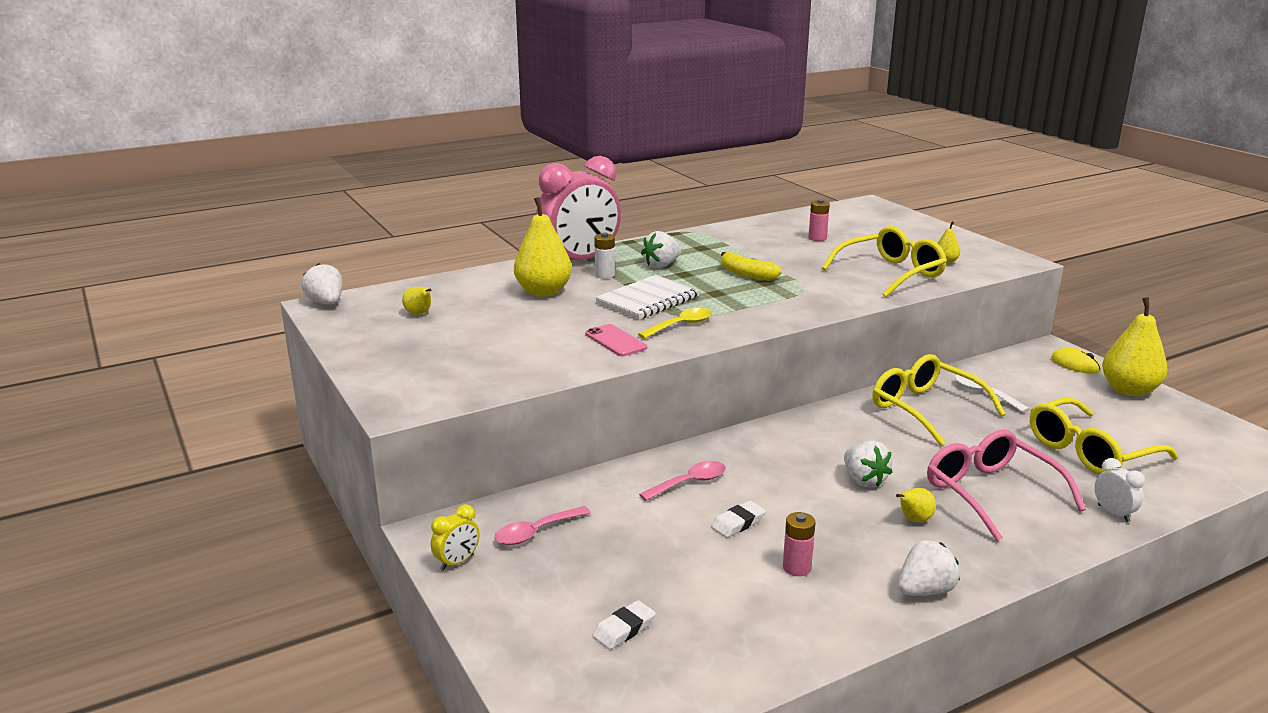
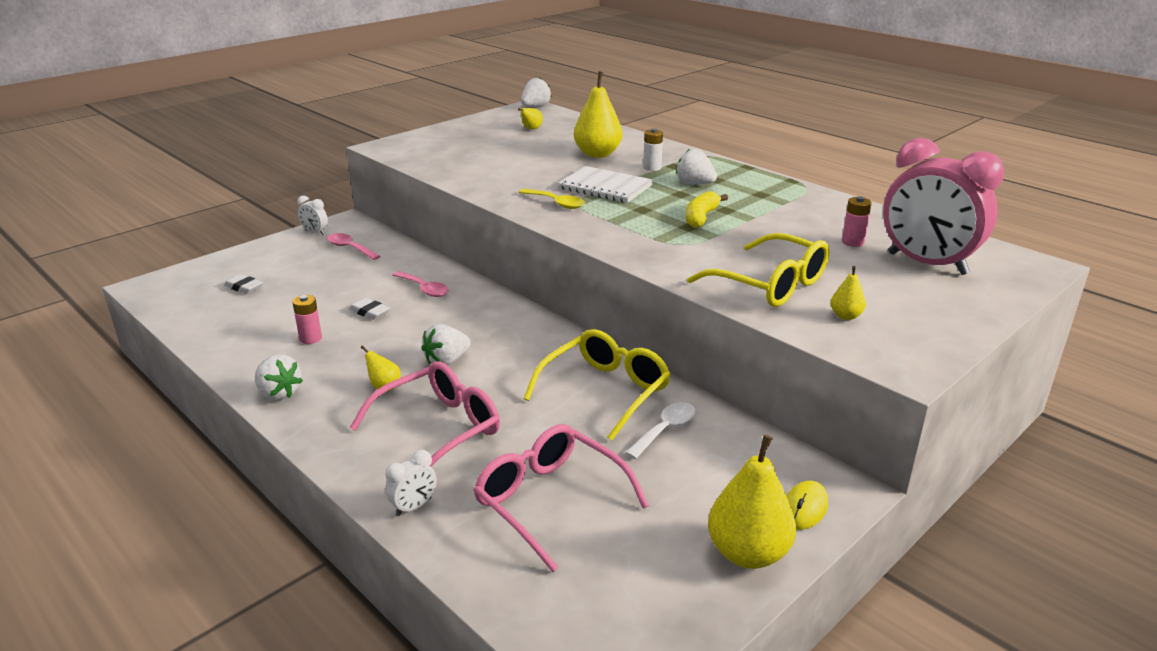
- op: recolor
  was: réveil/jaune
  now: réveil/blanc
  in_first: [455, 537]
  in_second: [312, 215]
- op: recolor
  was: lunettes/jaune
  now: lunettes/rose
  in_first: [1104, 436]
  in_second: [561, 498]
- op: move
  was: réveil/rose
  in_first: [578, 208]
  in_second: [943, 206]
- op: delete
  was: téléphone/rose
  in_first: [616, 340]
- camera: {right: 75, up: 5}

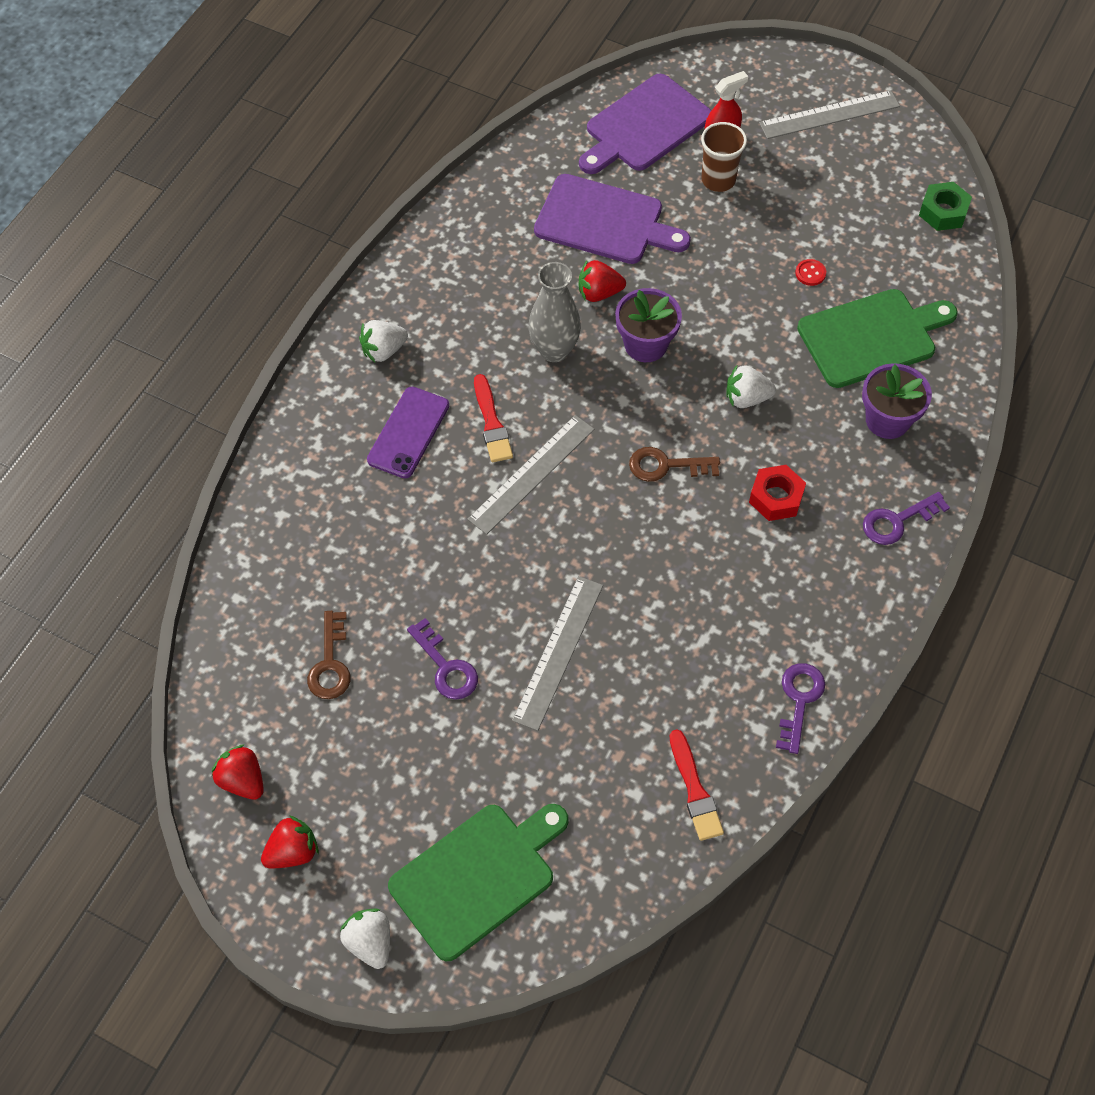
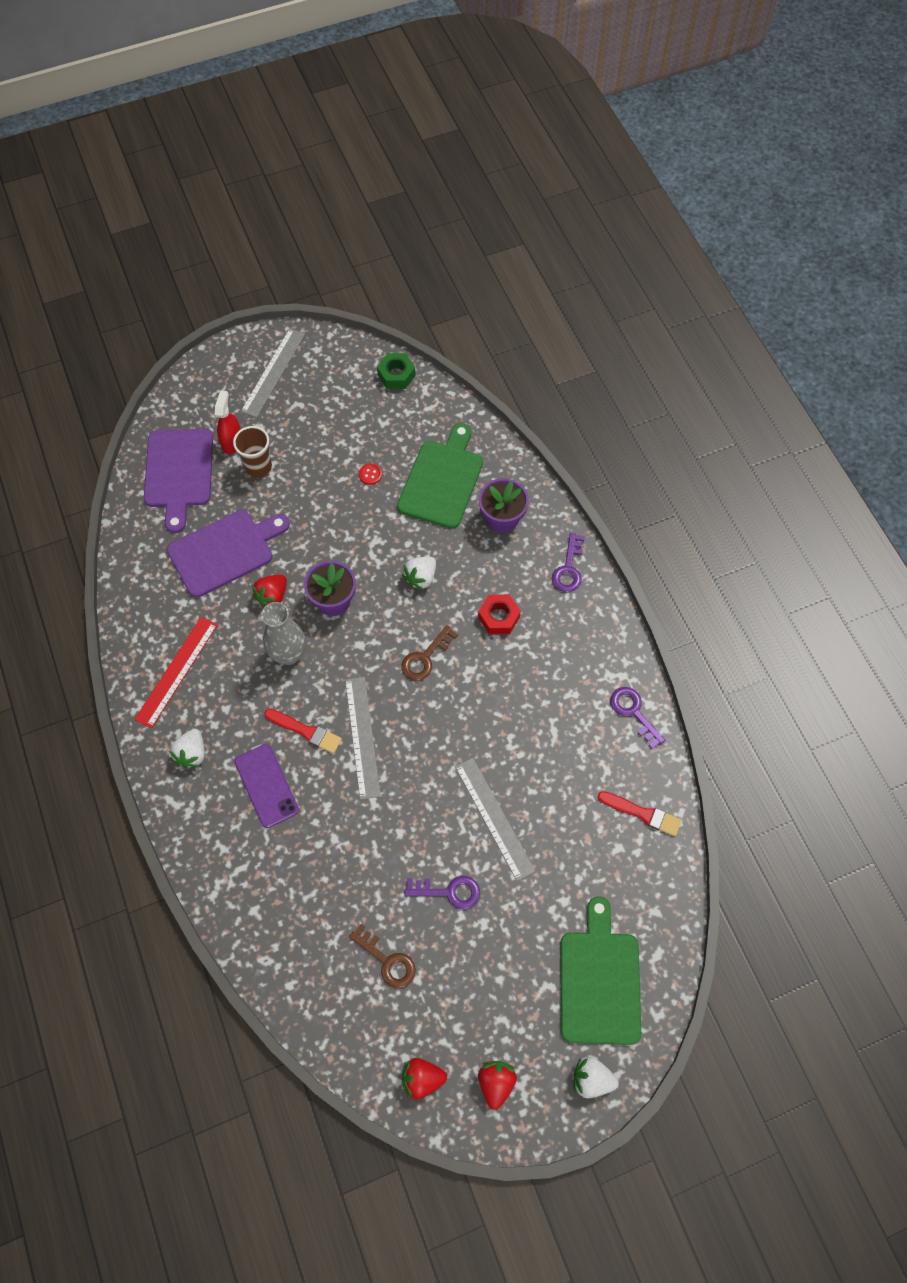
- op: insert
  now: règle/rouge
  in_second: [176, 672]
- camera: {right: -50, up: 5}

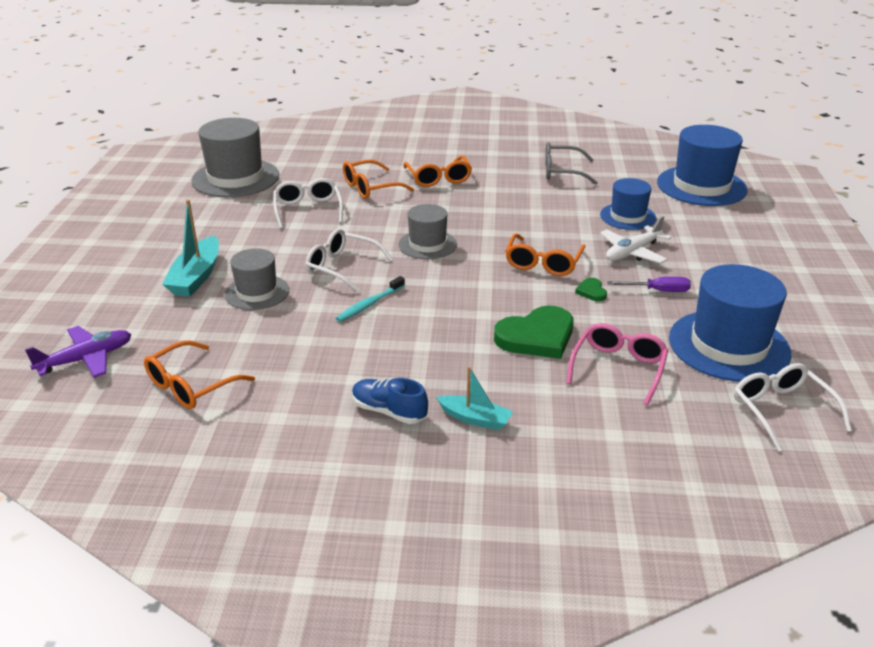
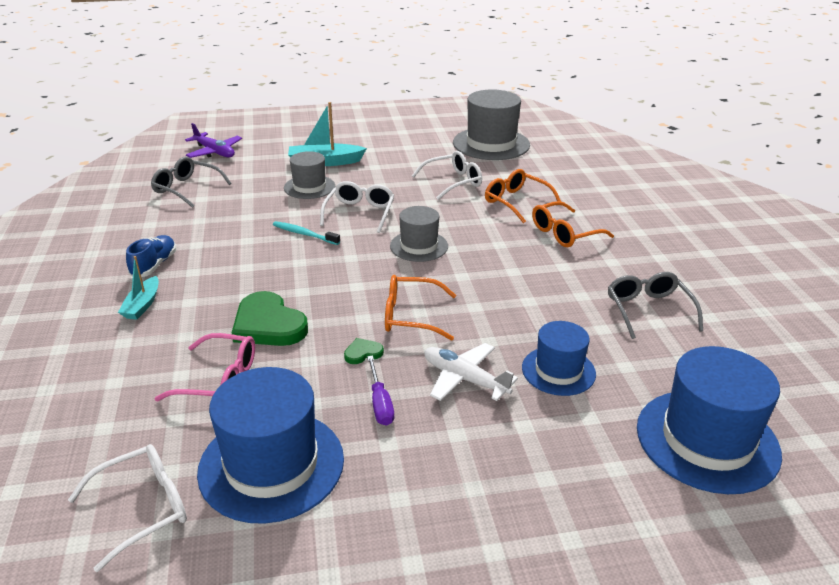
- op: recolor
  was: lunettes/orange
  now: lunettes/gris
  in_first: [199, 375]
  in_second: [191, 182]
- camera: {right: 75, up: 0}

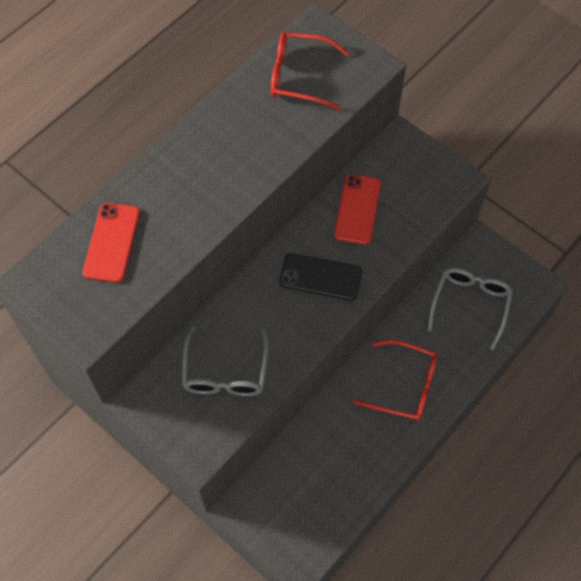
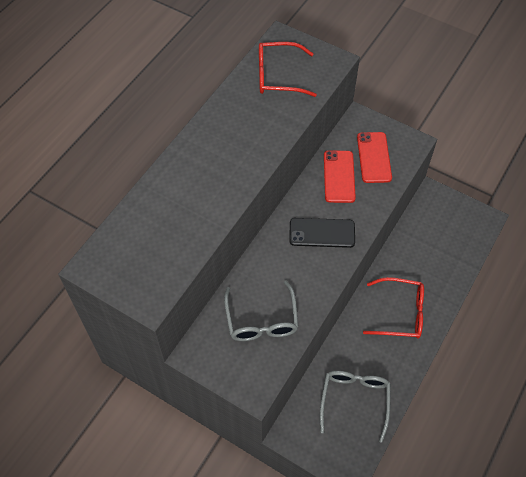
- op: move
  was: lunettes/gris
  in_first: [470, 309]
  in_second: [355, 407]
- op: move
  was: téléphone/rouge
  in_first: [111, 243]
  in_second: [374, 157]
- camera: {right: -10, up: -5}

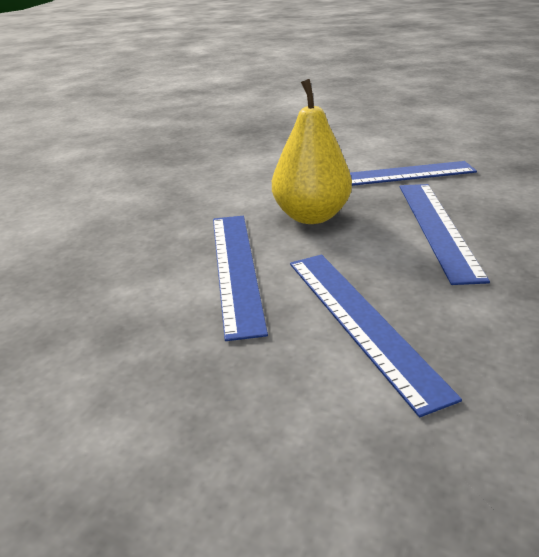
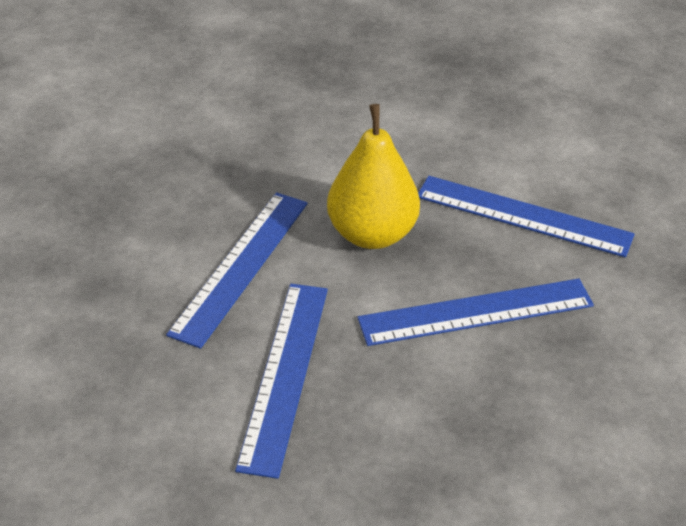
- op: rotate
  was: règle/bleu
  in_first: [445, 234]
  in_second: [475, 312]
  clockwise: 45
- camera: {right: 30, up: 10}

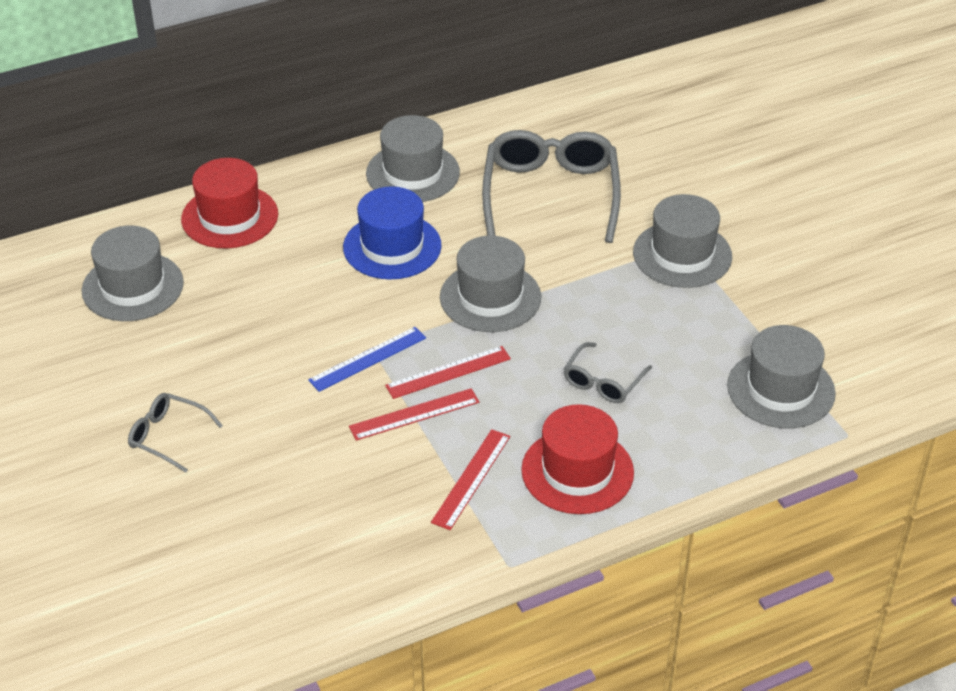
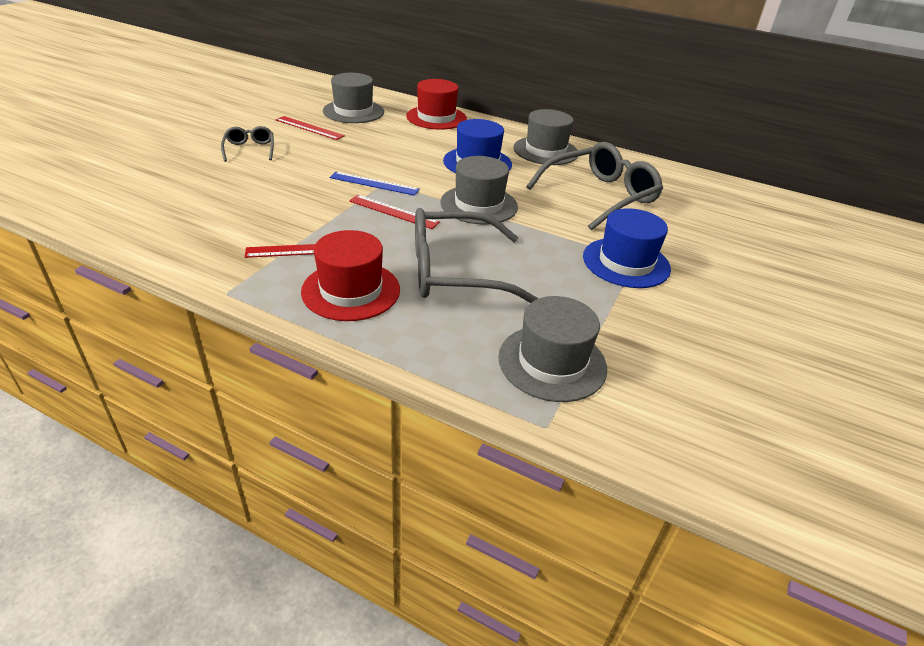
- op: move
  was: règle/rouge
  in_first: [414, 414]
  in_second: [310, 128]
- op: resize
  was: lunettes/gris
  in_first: [608, 372]
  in_second: [476, 255]
  ratio: 2.02
- op: recolor
  was: chapeau/gris
  now: chapeau/bleu
  in_first: [682, 241]
  in_second: [627, 248]
- camera: {right: 50, up: -5}

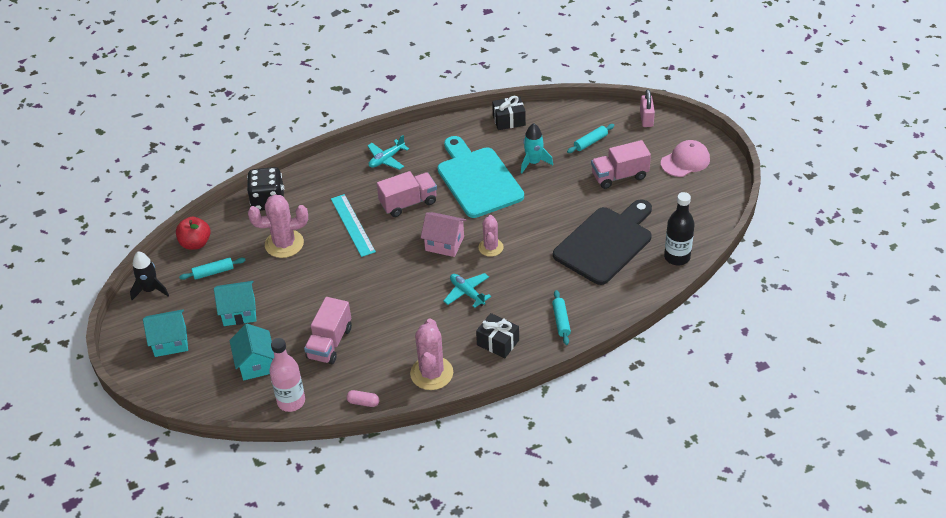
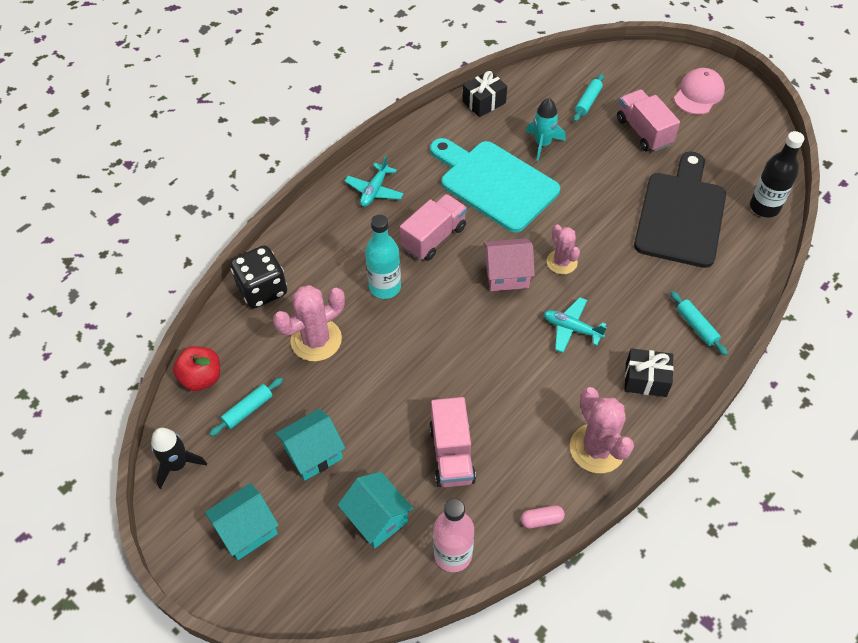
- op: replace
  was: règle/turquoise
  now: bouteille/turquoise
  in_first: [353, 225]
  in_second: [383, 257]
- op: rotate
  was: camion/rose
  in_first: [621, 164]
  in_second: [648, 120]
  clockwise: 105
- op: delete
  was: cadenas/rose
  in_first: [647, 108]
- camera: {right: -25, up: 10}

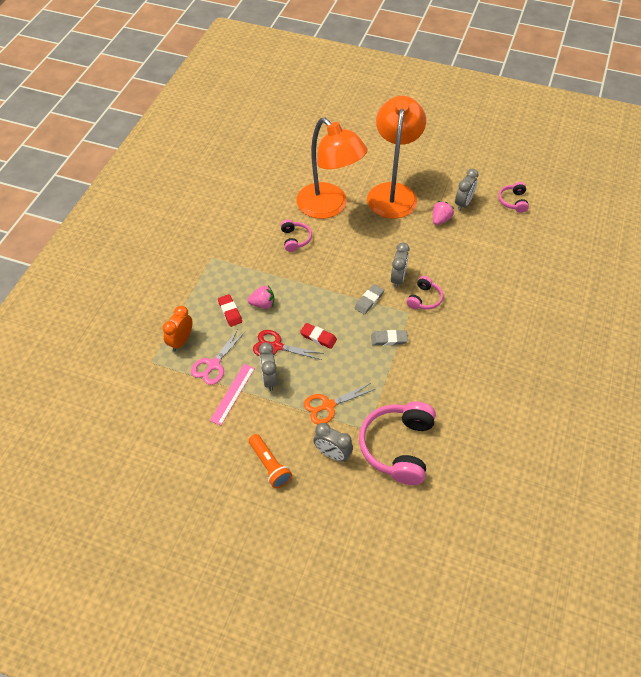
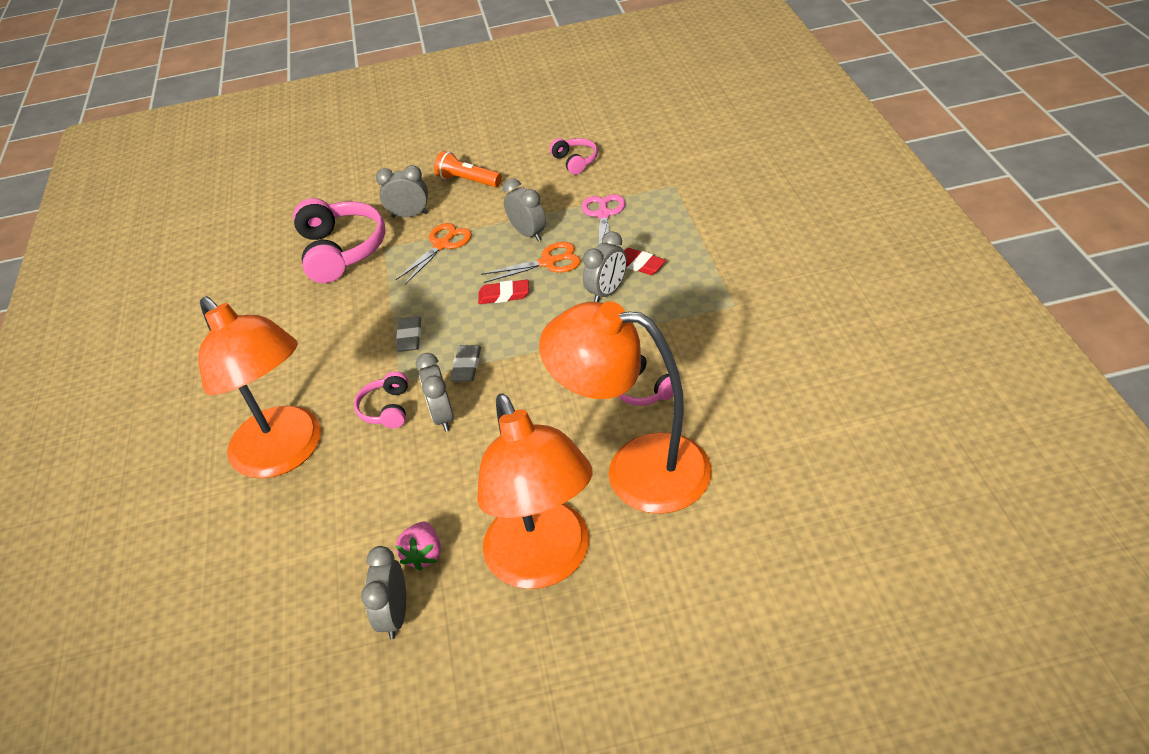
- op: insert
  now: lampe/orange
  in_second: [259, 387]
- op: rotate
  was: gomme/gris
  in_first: [389, 338]
  in_second: [408, 334]
  clockwise: -60
- op: recolor
  was: ciseaux/rouge
  now: ciseaux/orange
  in_first: [288, 345]
  in_second: [531, 262]
- op: move
  was: casque audio/rose
  in_first: [513, 197]
  in_second: [573, 156]
- op: replace
  was: fraise/rose
  now: réveil/gris
  in_first: [261, 297]
  in_second: [605, 266]
- op: delete
  was: réveil/orange
  in_first: [177, 329]
- op: delete
  was: règle/rose
  in_first: [232, 394]
- camera: {right: 155, up: -10}

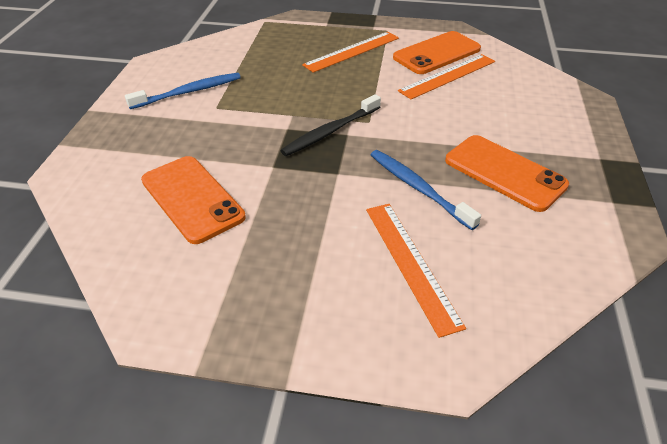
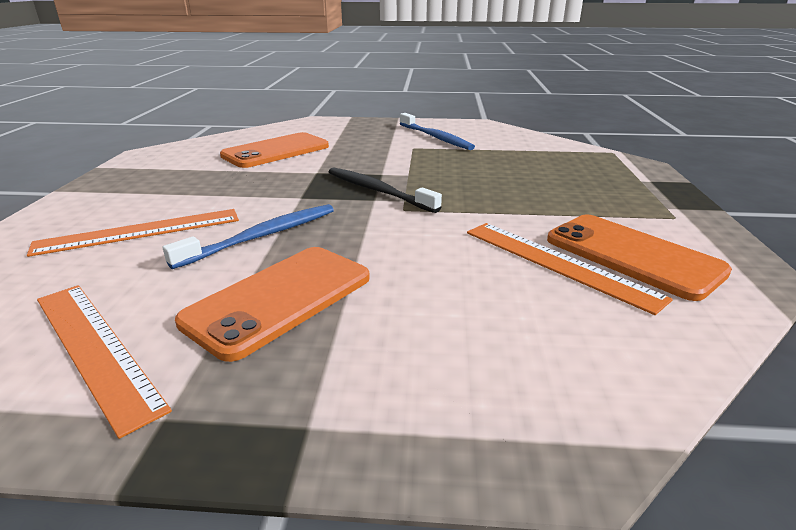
- op: move
  was: règle/orange
  in_first: [350, 52]
  in_second: [104, 362]
- camera: {right: 85, up: -15}

